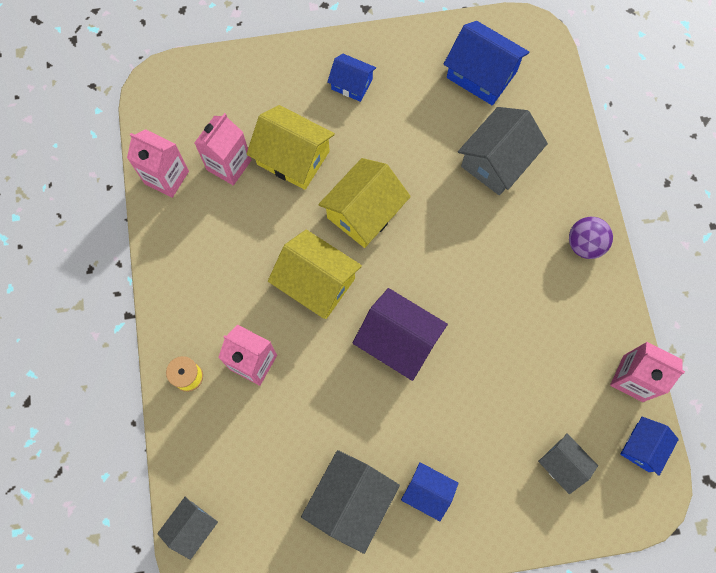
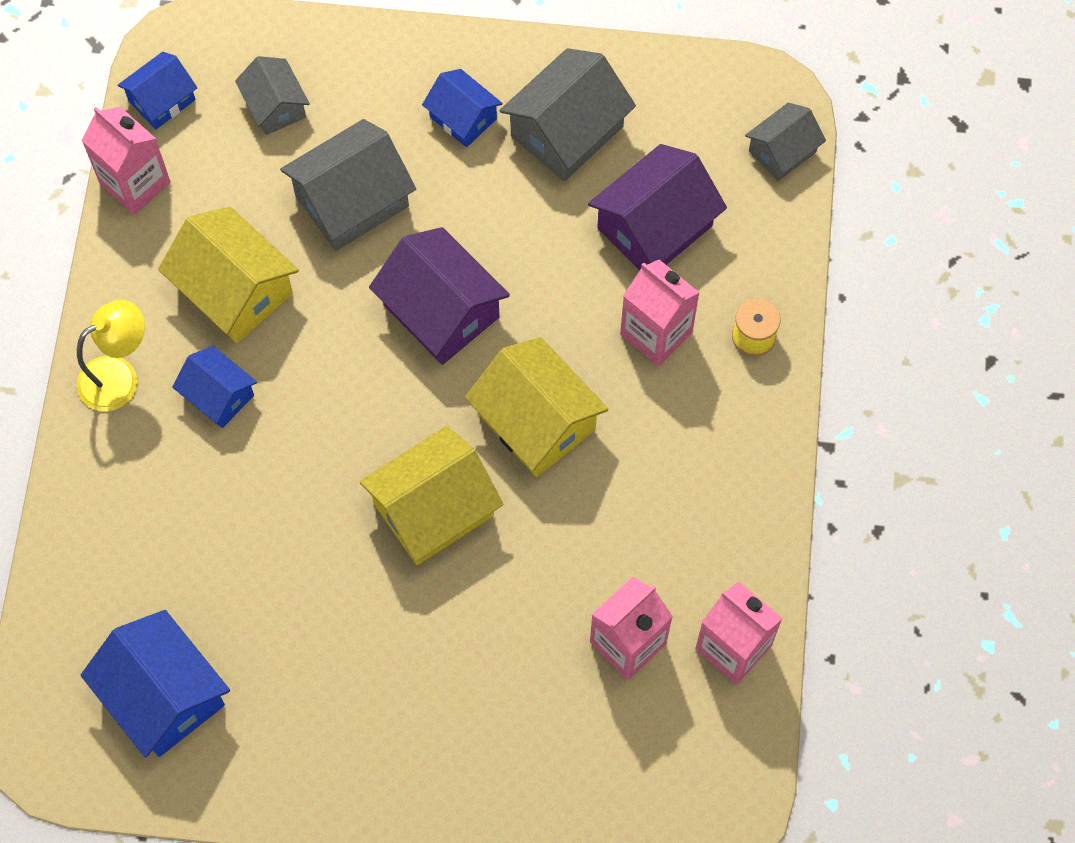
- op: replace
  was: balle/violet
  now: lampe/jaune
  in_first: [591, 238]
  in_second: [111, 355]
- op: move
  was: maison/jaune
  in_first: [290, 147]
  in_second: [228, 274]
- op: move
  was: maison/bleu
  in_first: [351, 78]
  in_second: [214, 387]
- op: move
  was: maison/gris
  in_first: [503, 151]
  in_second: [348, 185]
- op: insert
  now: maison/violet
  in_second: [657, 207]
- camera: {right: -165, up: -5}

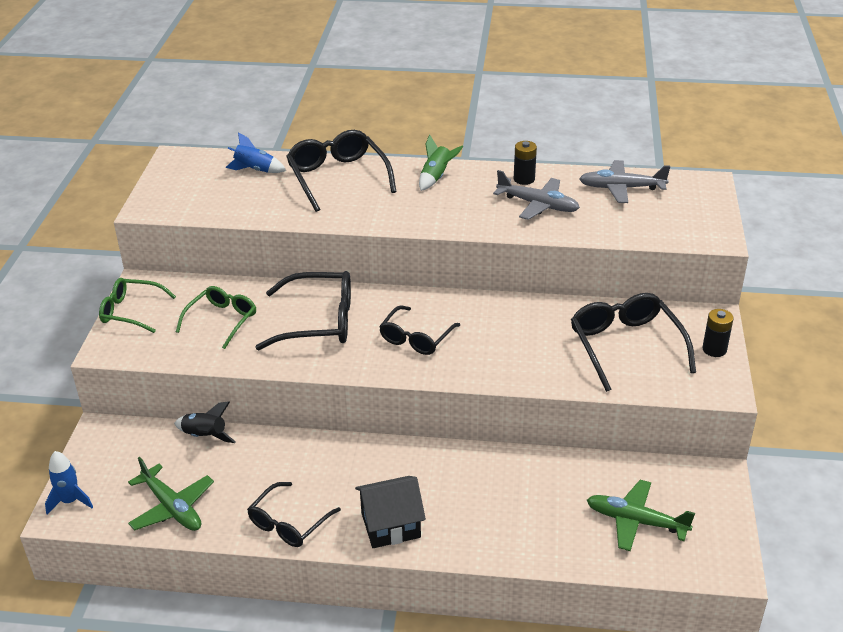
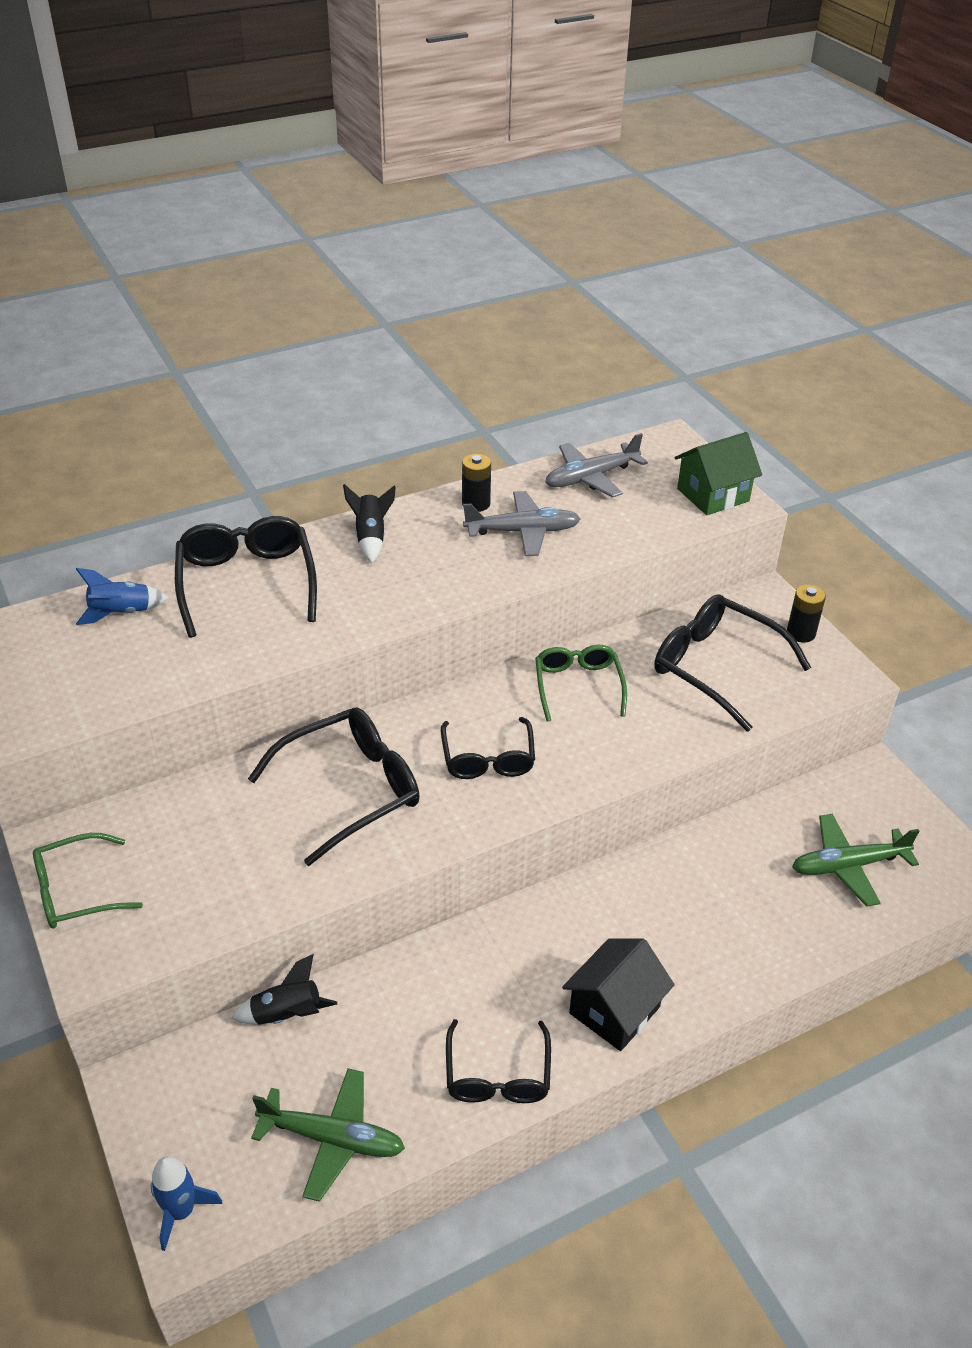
- op: rotate
  was: lunettes/noir
  in_first: [341, 171]
  in_second: [246, 577]
  clockwise: 45
- op: recolor
  was: fusée/vert
  now: fusée/noir
  in_first: [441, 163]
  in_second: [369, 523]
- op: move
  was: lunettes/vert
  in_first: [216, 317]
  in_second: [581, 683]
- op: insert
  now: maison/vert
  in_second: [718, 473]
- camera: {right: -35, up: 5}

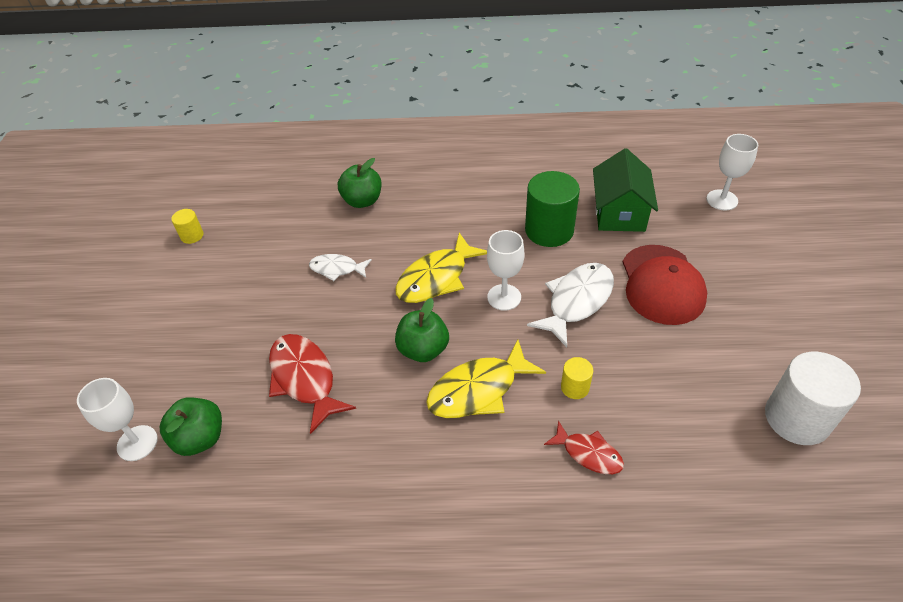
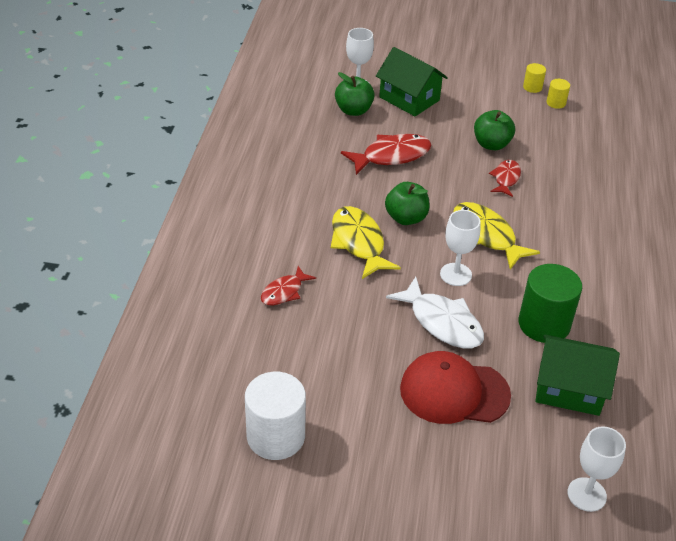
- op: insert
  now: maison/vert
  in_second: [412, 81]
- op: move
  was: pomme/vert
  in_first: [360, 183]
  in_second: [494, 130]
- op: recolor
  was: poisson/blanc
  now: poisson/rouge
  in_first: [340, 267]
  in_second: [505, 178]
- op: move
  was: cylindre/jaune
  in_first: [577, 378]
  in_second: [534, 78]
- camera: {right: 95, up: -5}

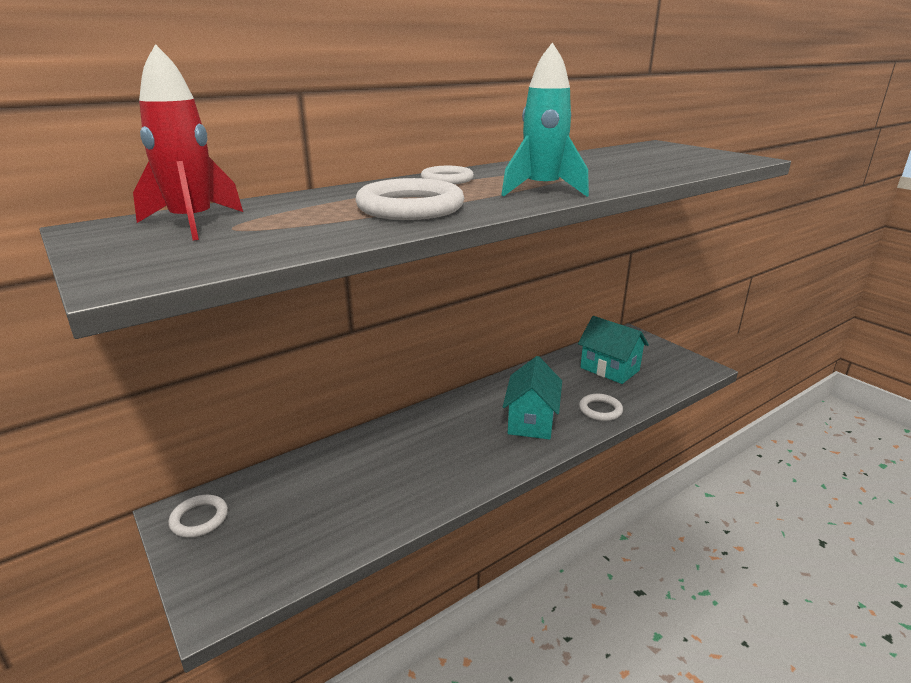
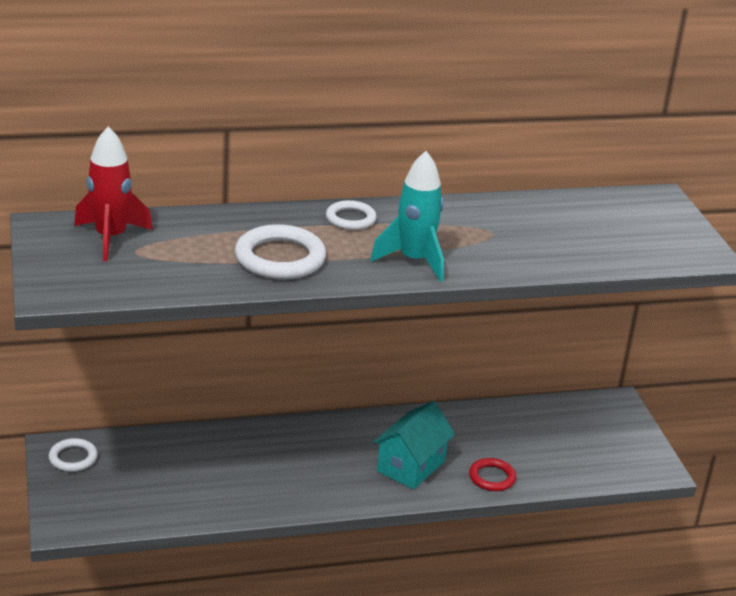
- op: recolor
  was: anneau/blanc
  now: anneau/rouge
  in_first: [601, 407]
  in_second: [492, 474]
- op: delete
  was: maison/turquoise
  in_first: [613, 350]
- camera: {right: 20, up: 5}

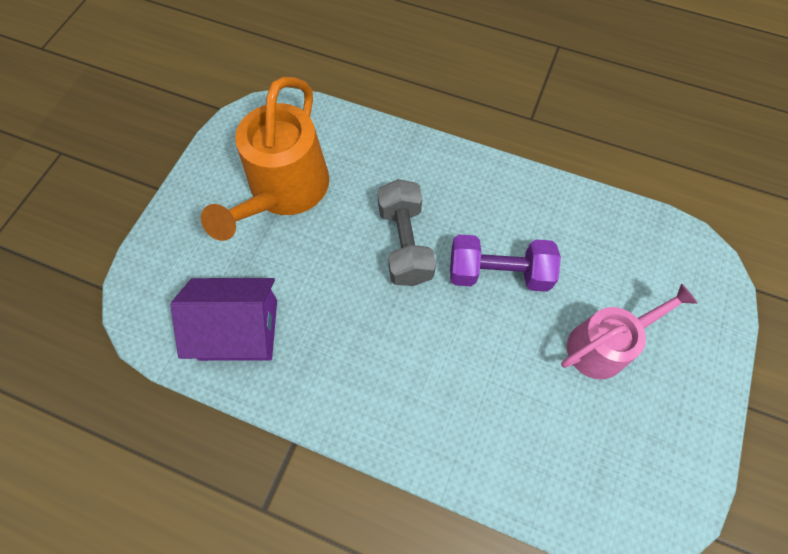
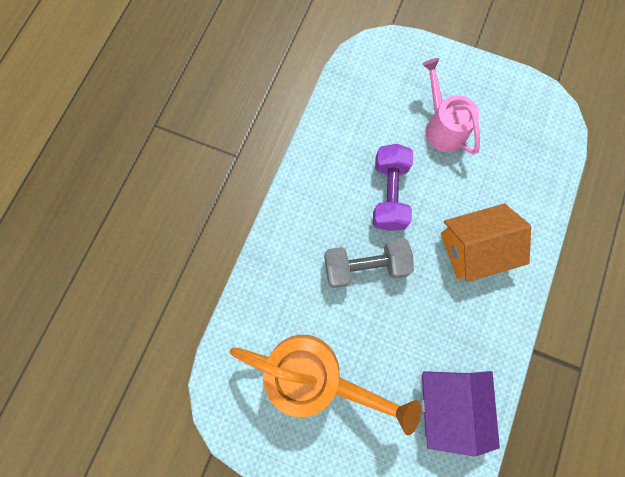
- op: insert
  now: maison/orange
  in_second: [486, 243]
- camera: {right: -90, up: 10}

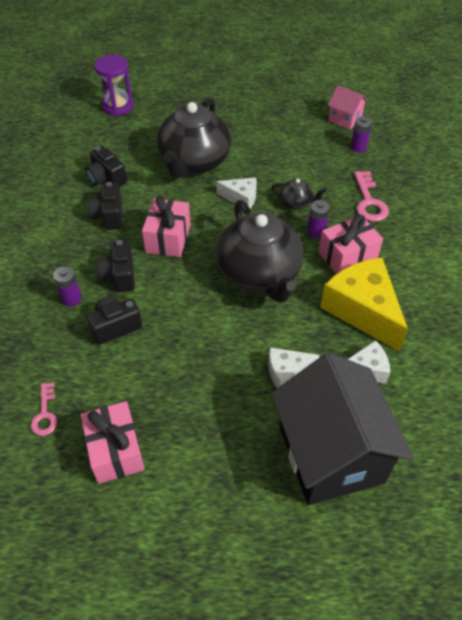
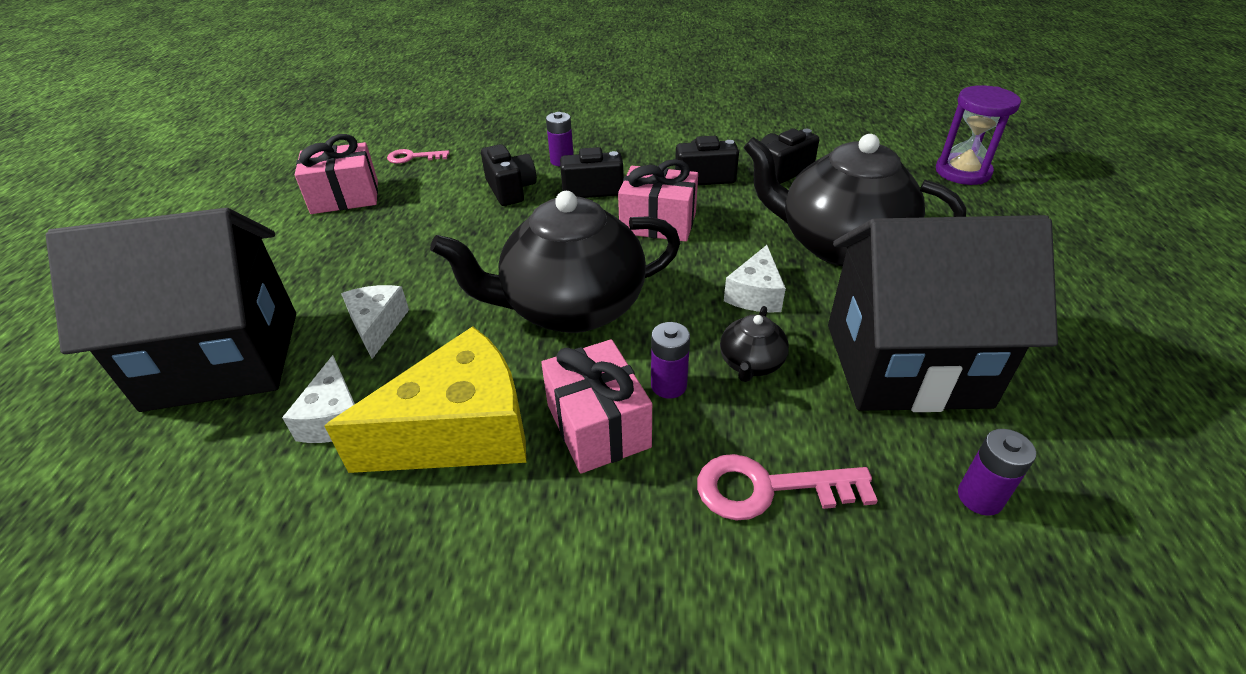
- op: insert
  now: maison/noir
  in_second: [943, 313]
- op: delete
  was: maison/rose
  in_first: [348, 107]
- camera: {right: 95, up: -10}

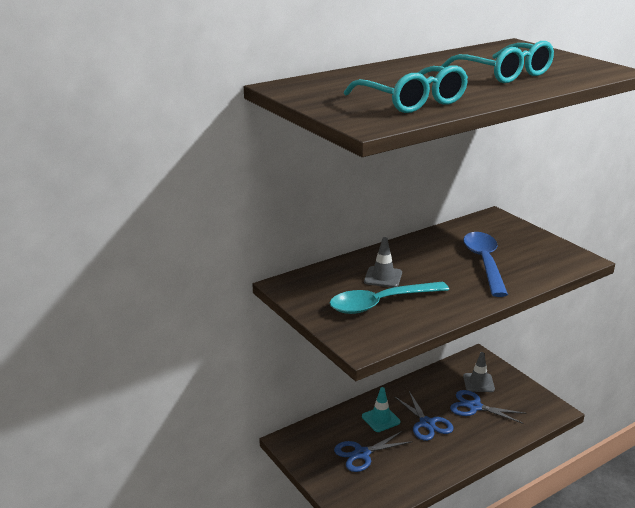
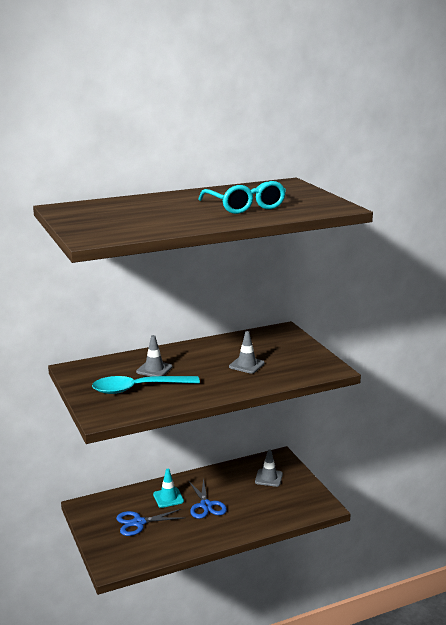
- op: replace
  was: cuillère/bleu
  now: cône de chantier/gris
  in_first: [485, 264]
  in_second: [247, 352]
- op: delete
  was: lunettes/turquoise
  in_first: [406, 89]
- op: delete
  was: ciseaux/bleu
  in_first: [488, 407]
- camera: {right: 10, up: -5}

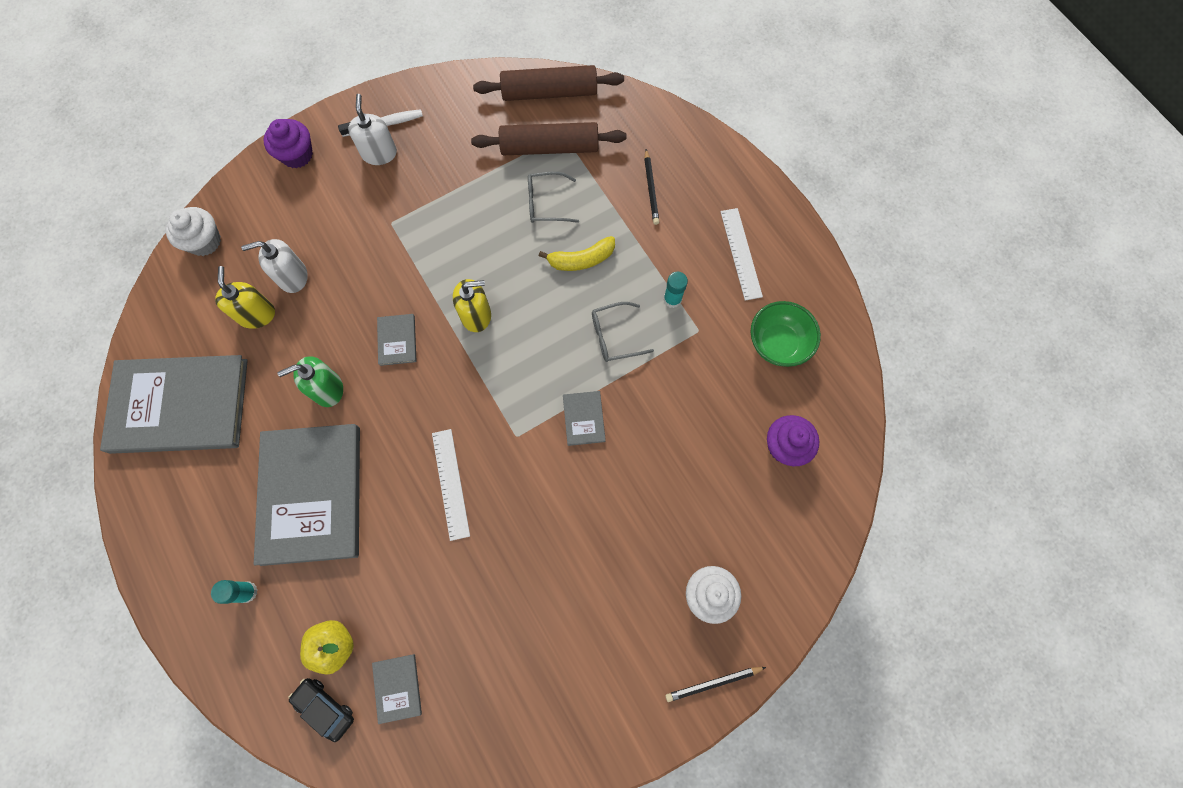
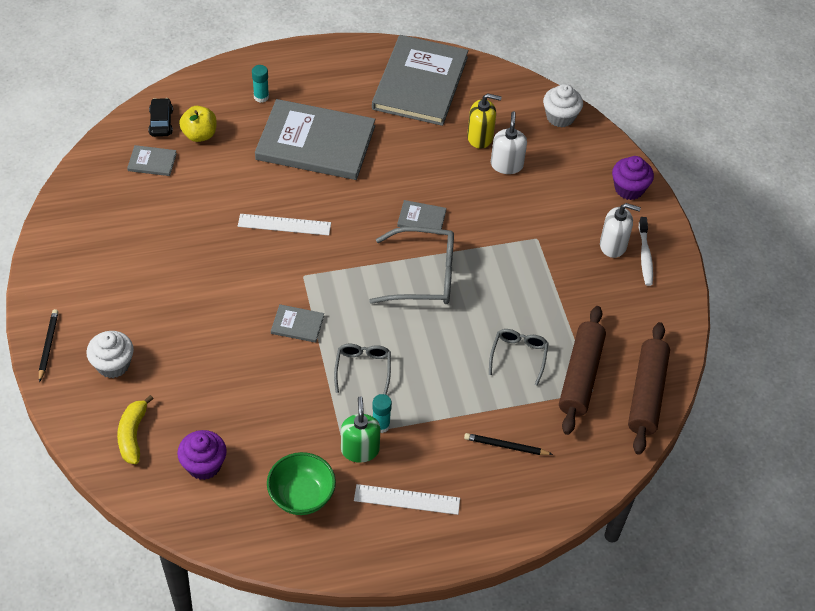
- op: move
  was: banane/jaune
  in_first: [577, 253]
  in_second: [135, 429]
- op: rotate
  was: voiture/noir
  in_first: [321, 710]
  in_second: [160, 117]
  clockwise: -60
- op: move
  was: distributeur de savon/vert
  in_first: [310, 381]
  in_second: [361, 429]
- op: replace
  was: distributeur de savon/jaune
  now: lunettes/gris
  in_first: [472, 305]
  in_second: [411, 265]
- camera: {right: 105, up: -20}

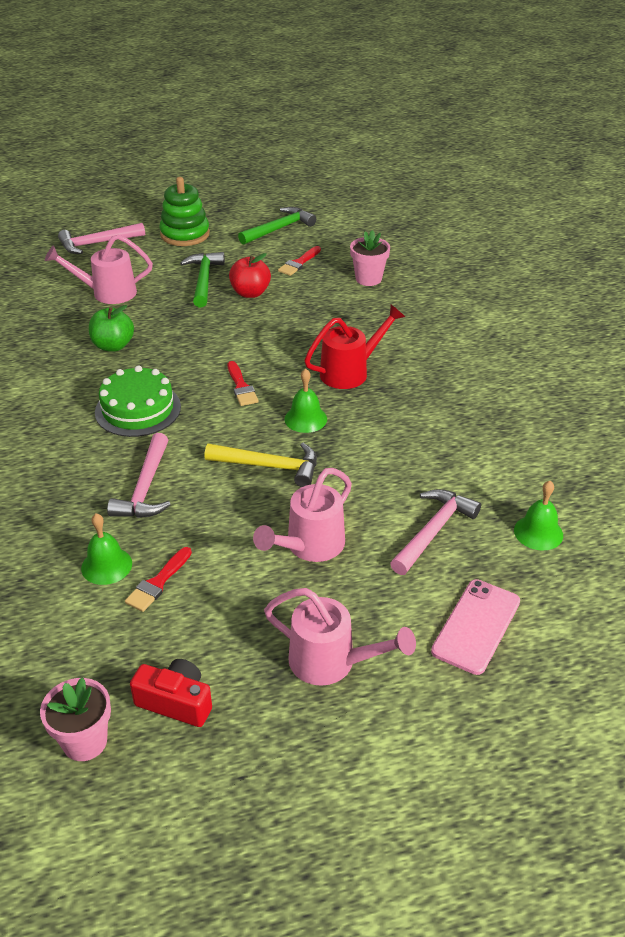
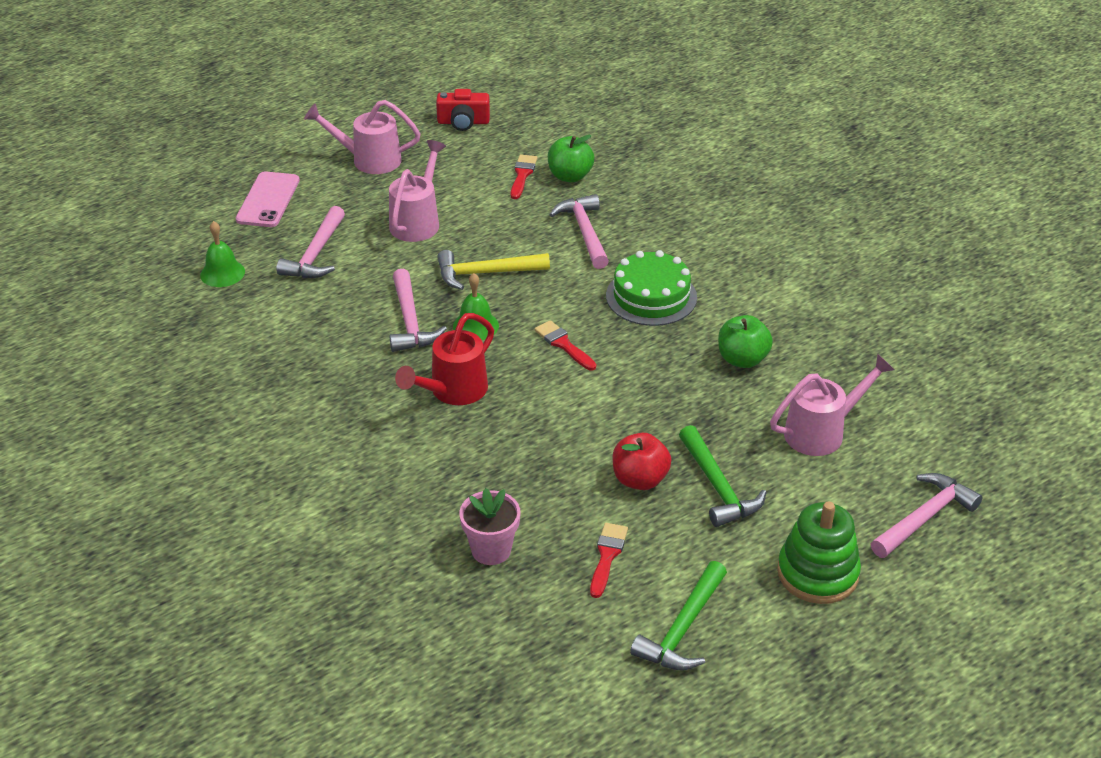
- op: insert
  now: marteau/rose
  in_second: [418, 310]
- op: replace
  was: cloche/vert
  now: pomme/vert
  in_first: [106, 549]
  in_second: [571, 158]
- op: delete
  was: pot de fleurs/rose
  in_first: [75, 719]
- camera: {right: 160, up: 0}

